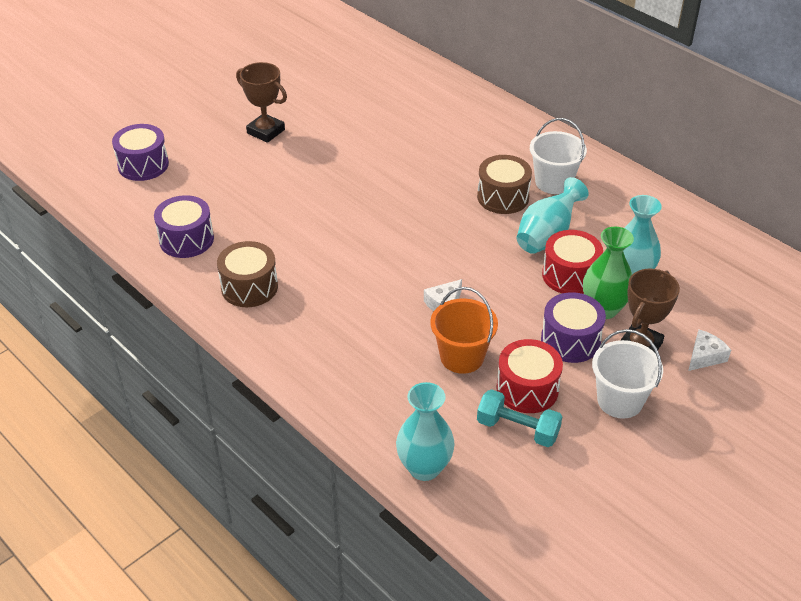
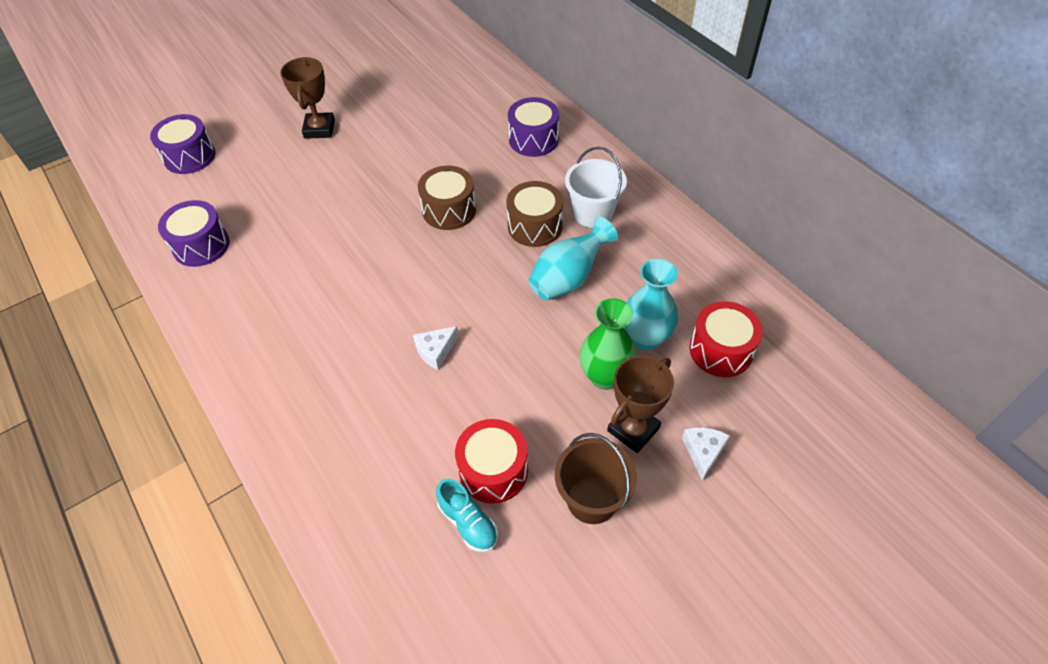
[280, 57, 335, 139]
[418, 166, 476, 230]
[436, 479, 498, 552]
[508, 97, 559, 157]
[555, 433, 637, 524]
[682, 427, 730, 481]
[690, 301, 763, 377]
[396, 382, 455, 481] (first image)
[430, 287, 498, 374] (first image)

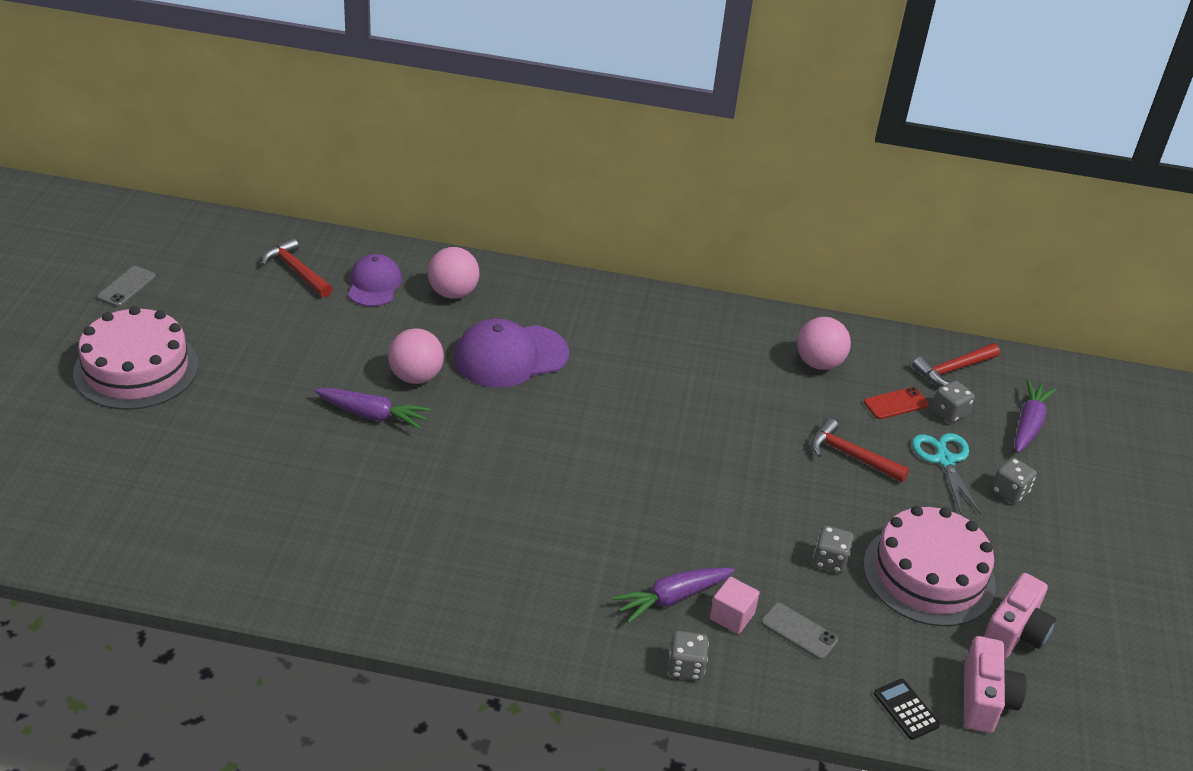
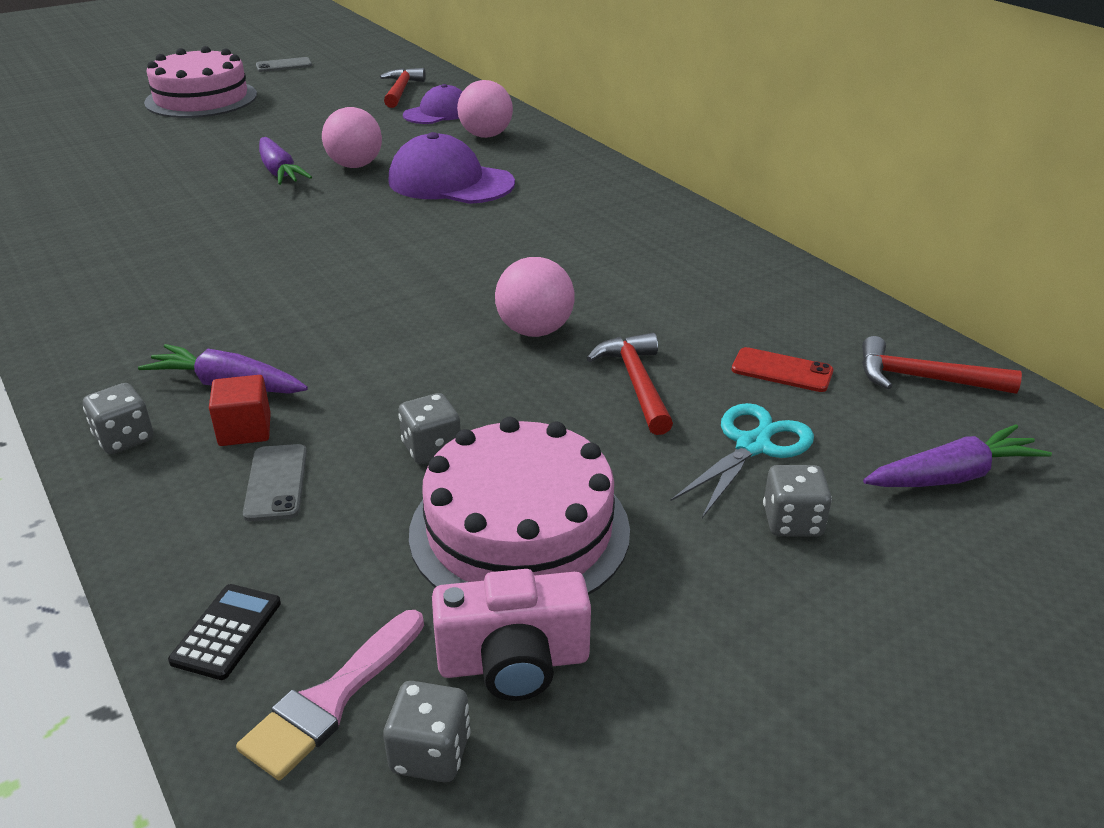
[209, 375, 271, 446]
[236, 610, 424, 780]
[383, 681, 471, 782]
[495, 257, 574, 337]

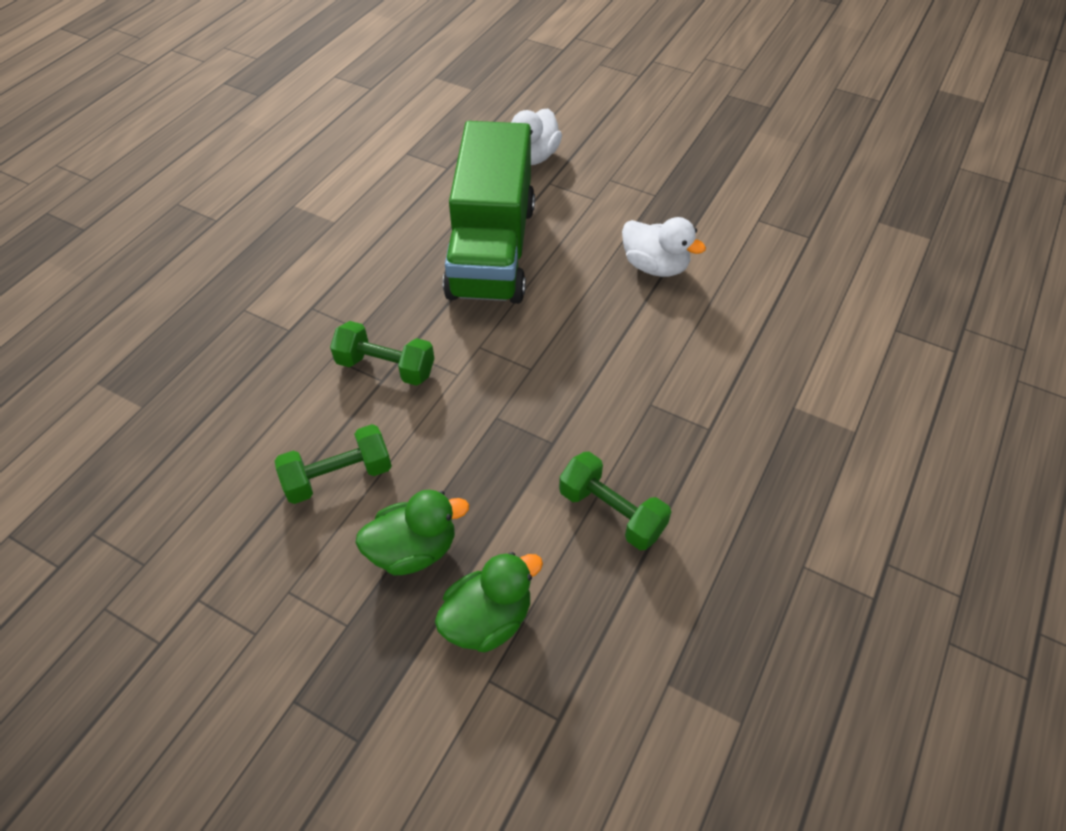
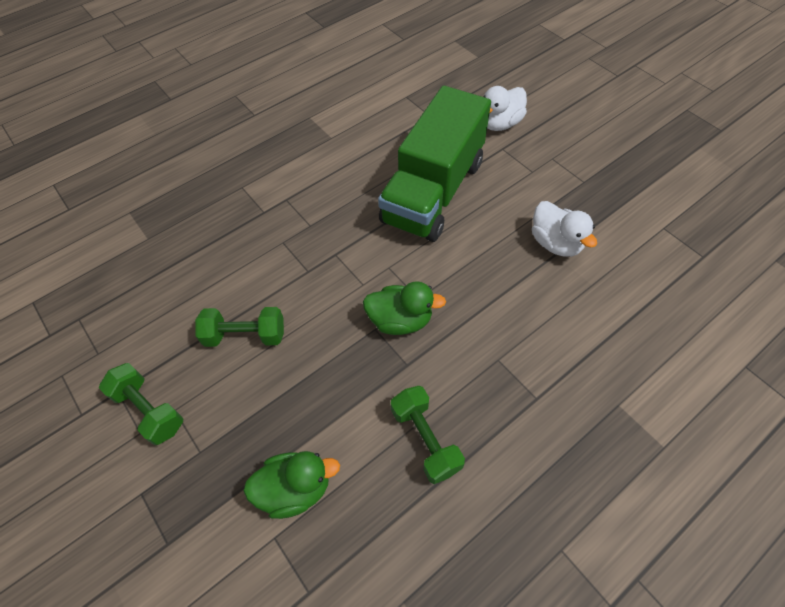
[99, 363, 183, 445]
[363, 281, 446, 335]

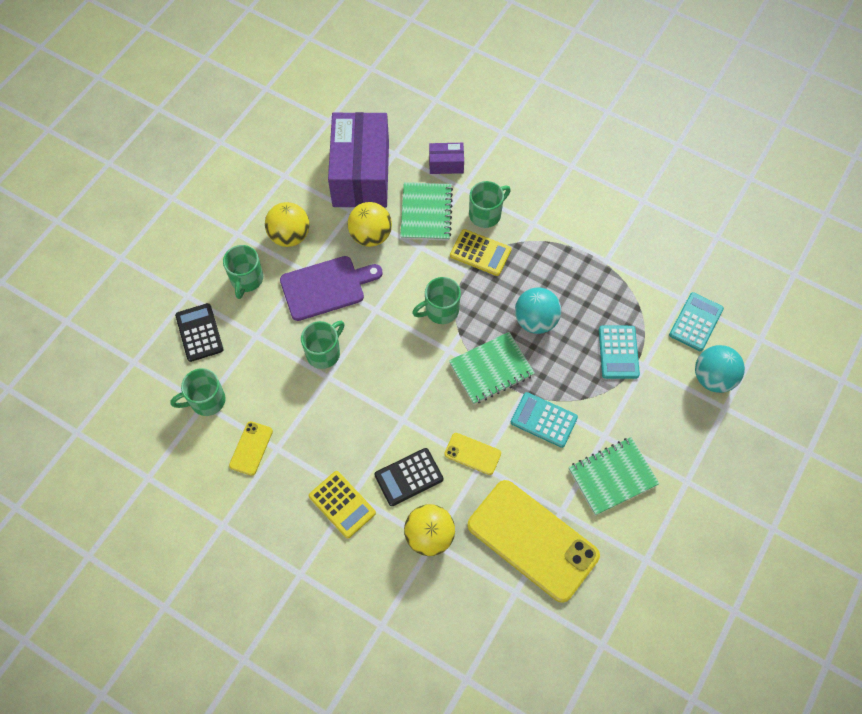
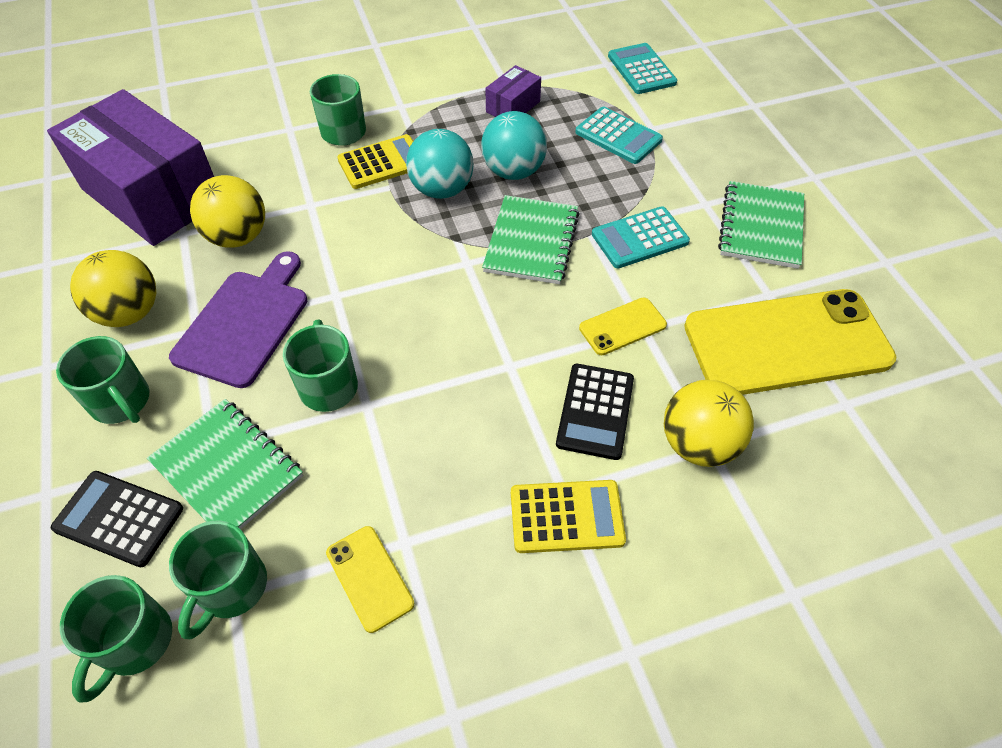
[60, 575, 172, 703]
[147, 399, 303, 529]
[406, 129, 474, 199]
[485, 65, 541, 117]

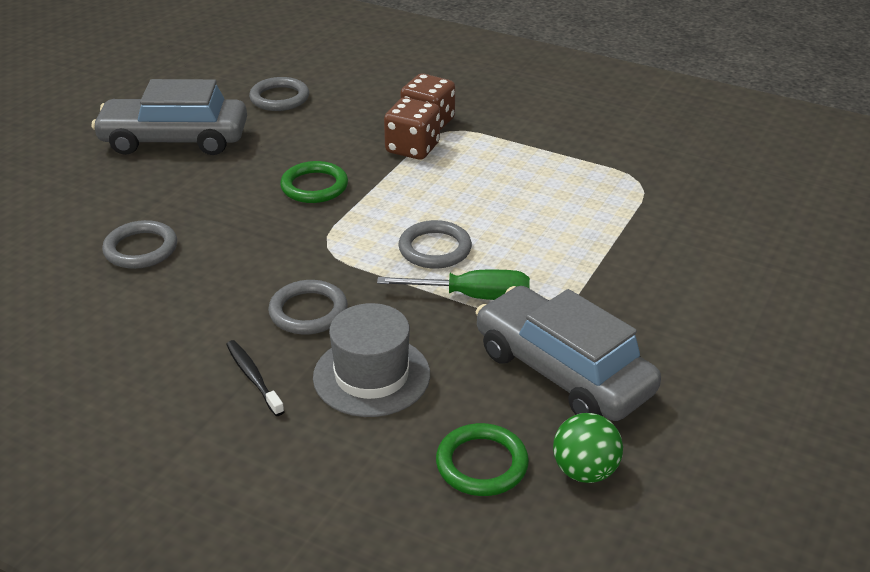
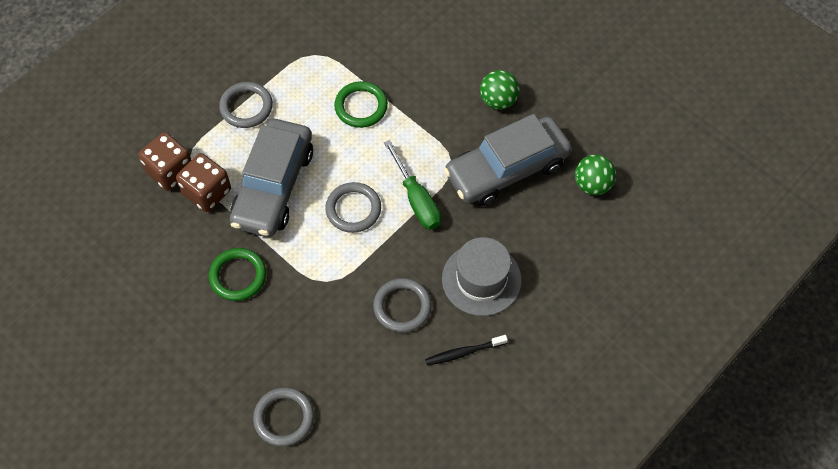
[219, 82, 273, 128]
[230, 119, 313, 237]
[334, 81, 388, 128]
[384, 140, 441, 230]
[480, 70, 519, 110]

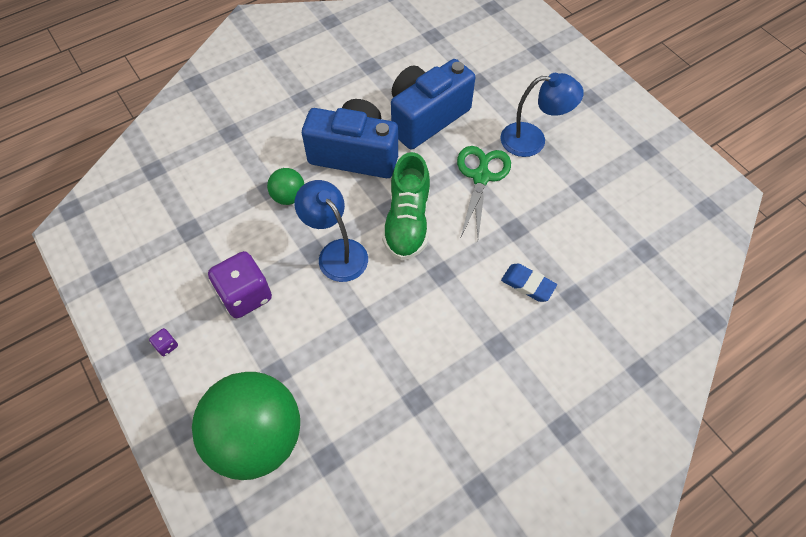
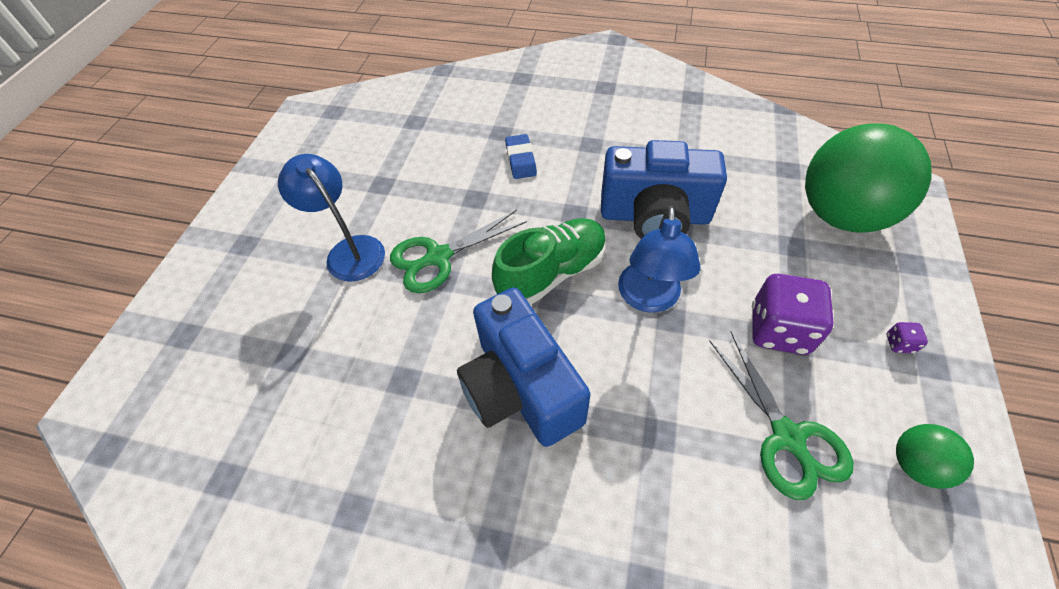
[601, 140, 727, 239]
[709, 331, 854, 500]
[896, 424, 974, 489]

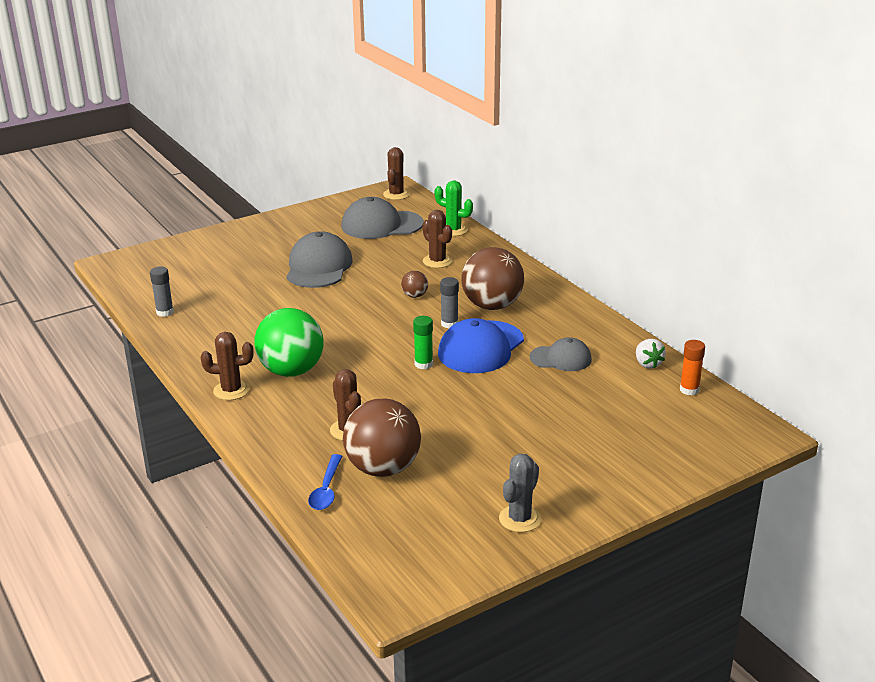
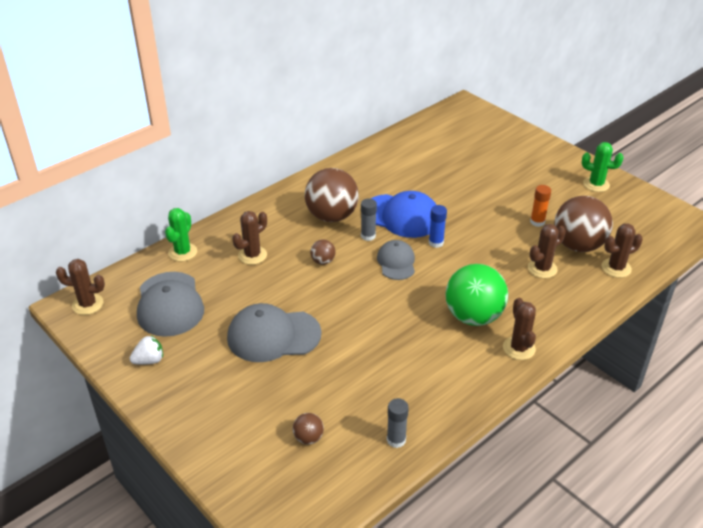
[129, 336, 163, 364]
[293, 413, 324, 445]
[377, 240, 415, 280]
[429, 205, 447, 248]
[530, 185, 551, 227]
[582, 142, 624, 192]
[602, 224, 643, 278]

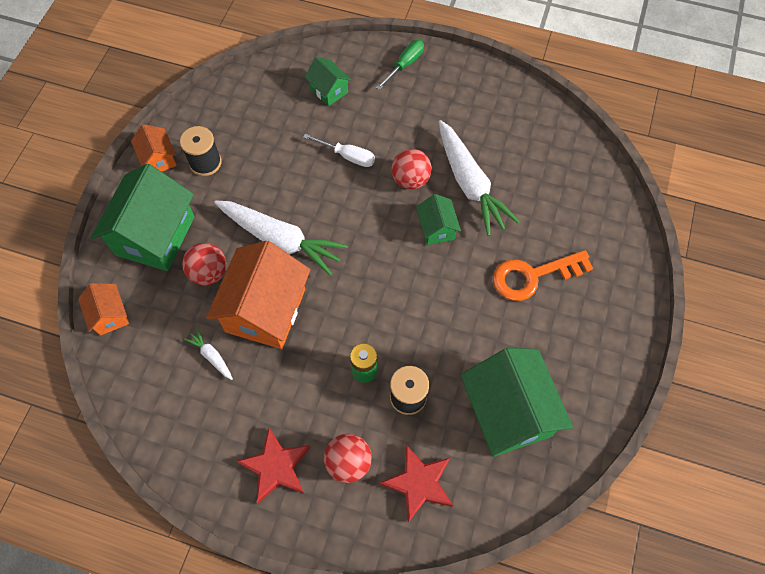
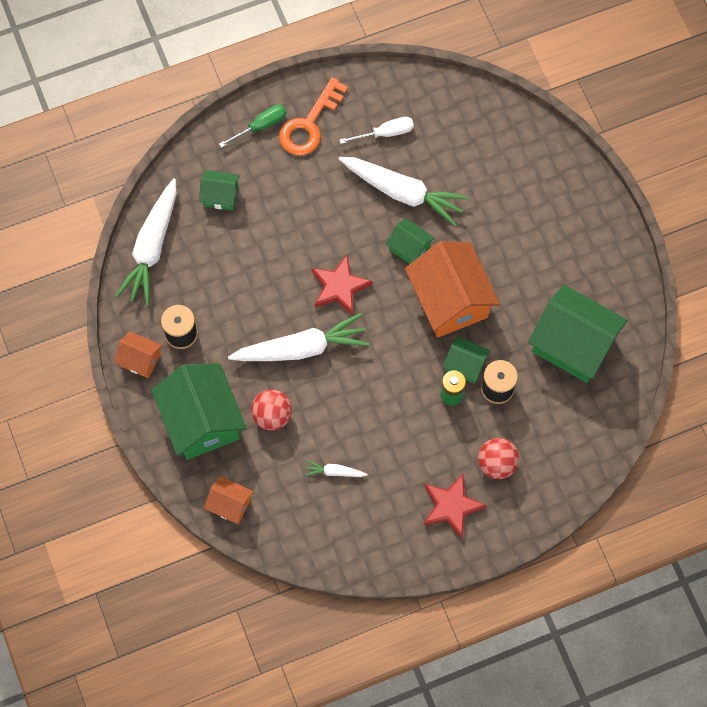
[115, 178, 177, 306]
[219, 105, 287, 148]
[279, 77, 348, 155]
[311, 255, 373, 315]
[340, 117, 414, 144]
[405, 241, 500, 338]
[443, 336, 490, 383]
[391, 149, 432, 189] (first image)

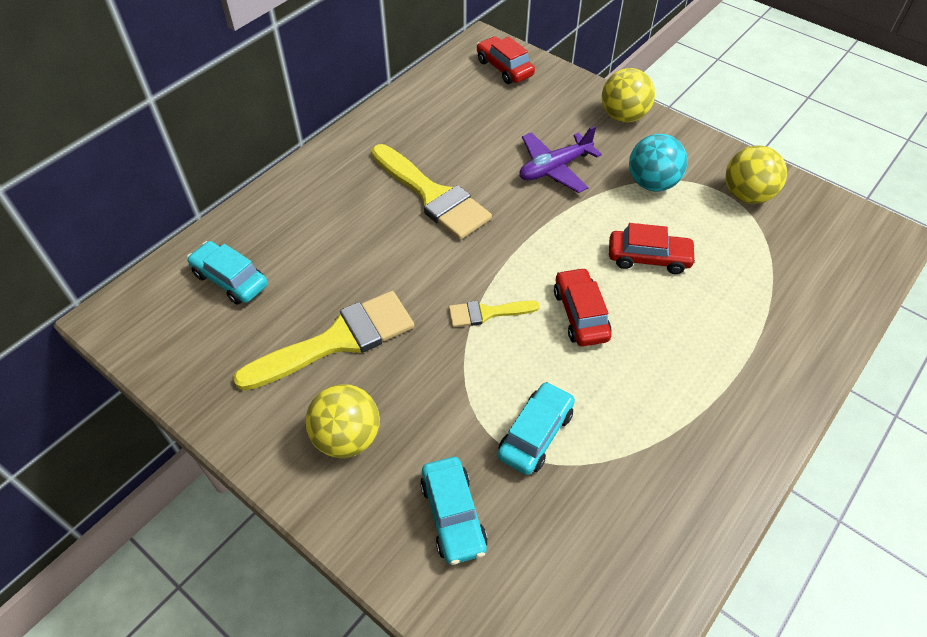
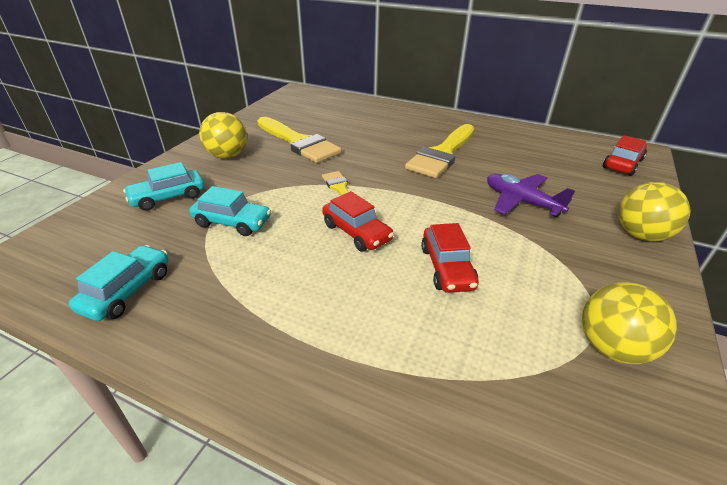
[69, 245, 168, 321]
[322, 191, 394, 252]
[629, 134, 688, 191] (first image)

